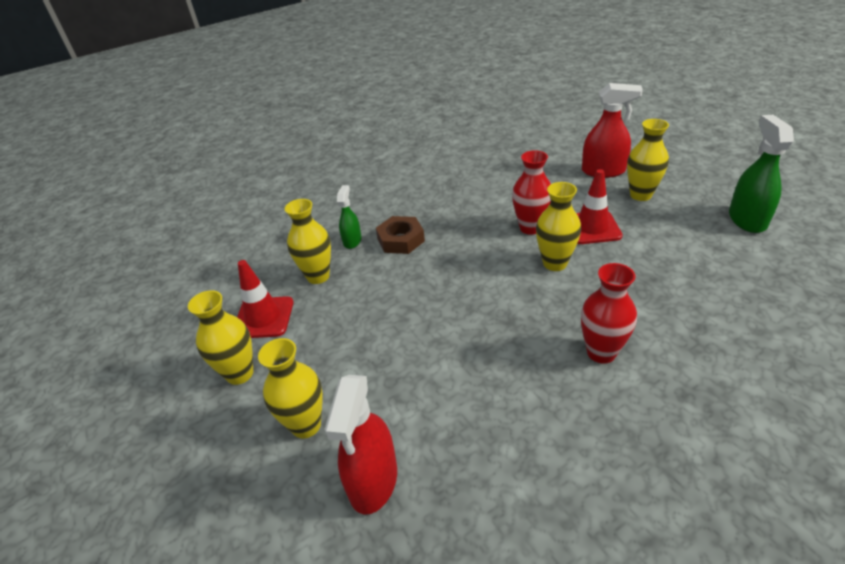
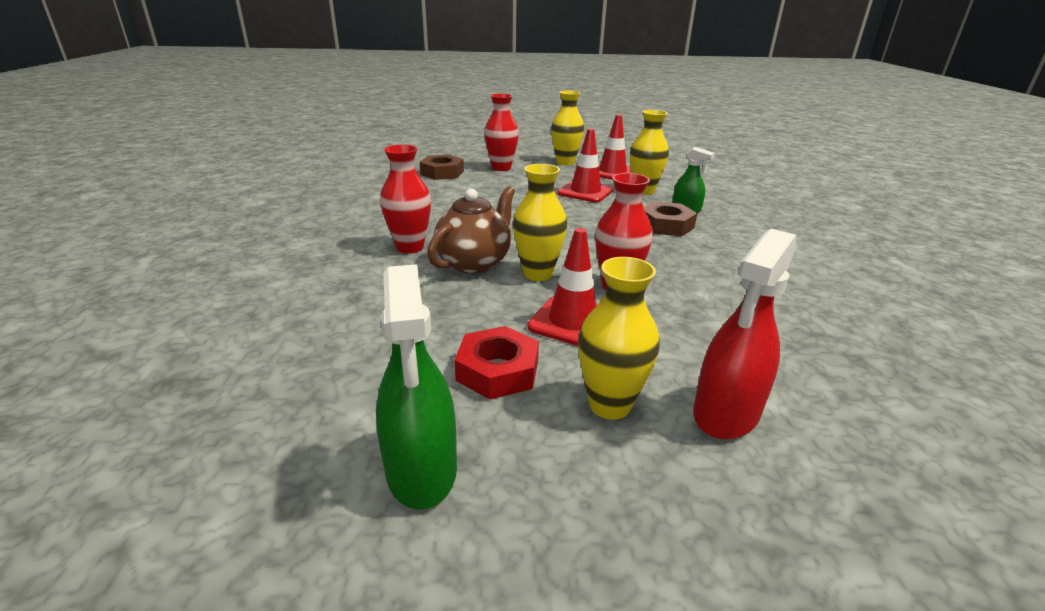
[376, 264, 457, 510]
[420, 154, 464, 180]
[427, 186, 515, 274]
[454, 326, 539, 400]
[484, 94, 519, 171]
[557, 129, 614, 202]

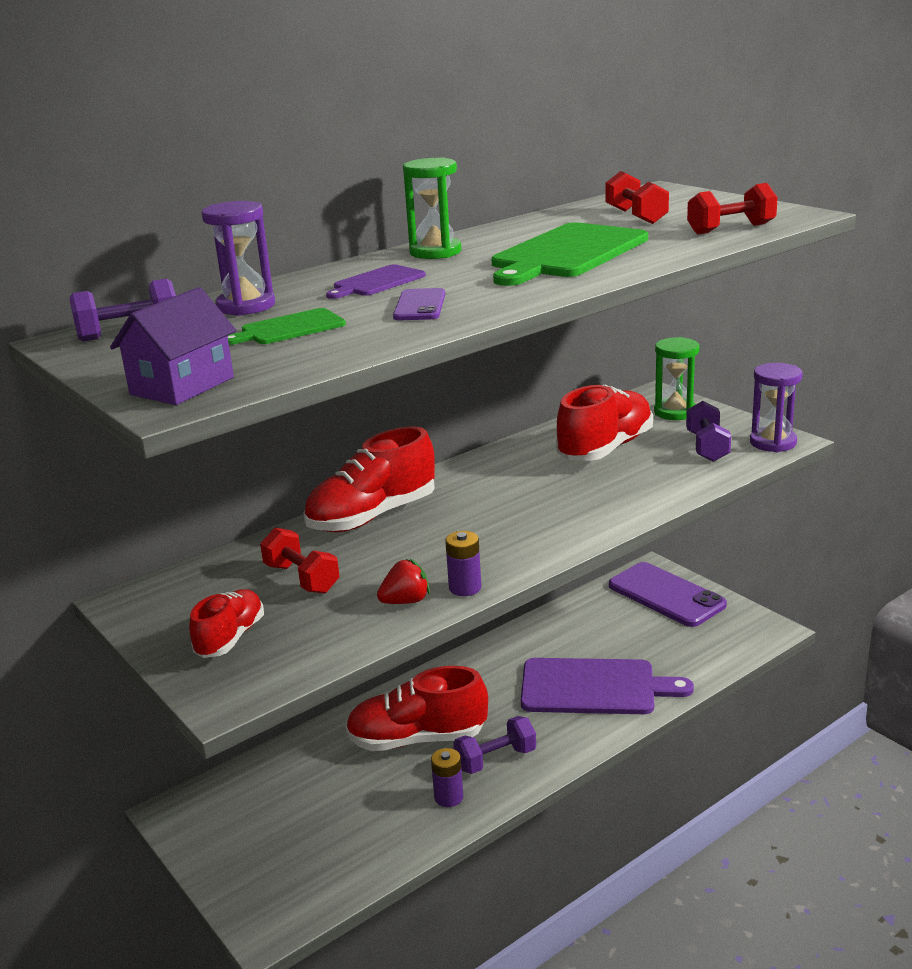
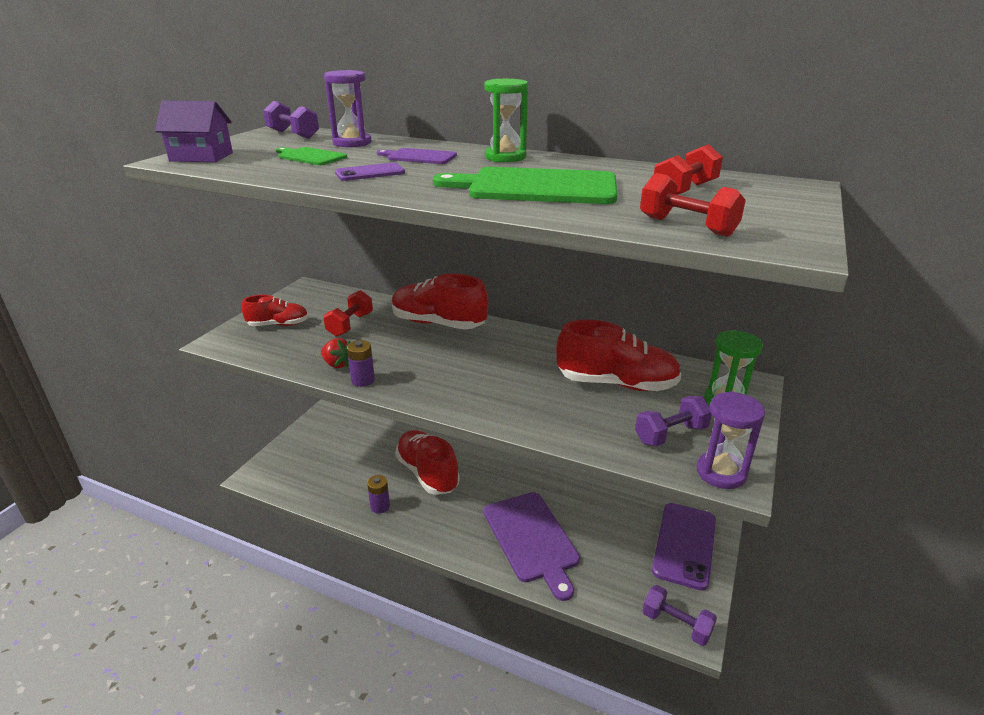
[643, 585, 717, 646]

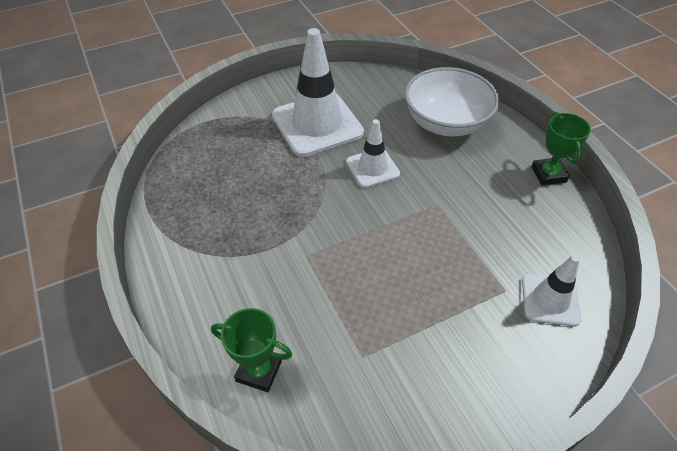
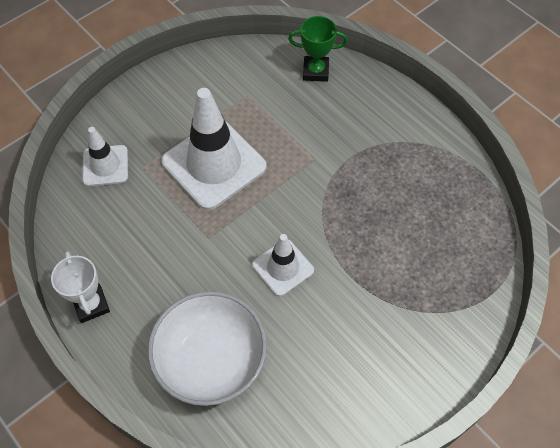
[51, 251, 110, 323]
[161, 88, 267, 210]

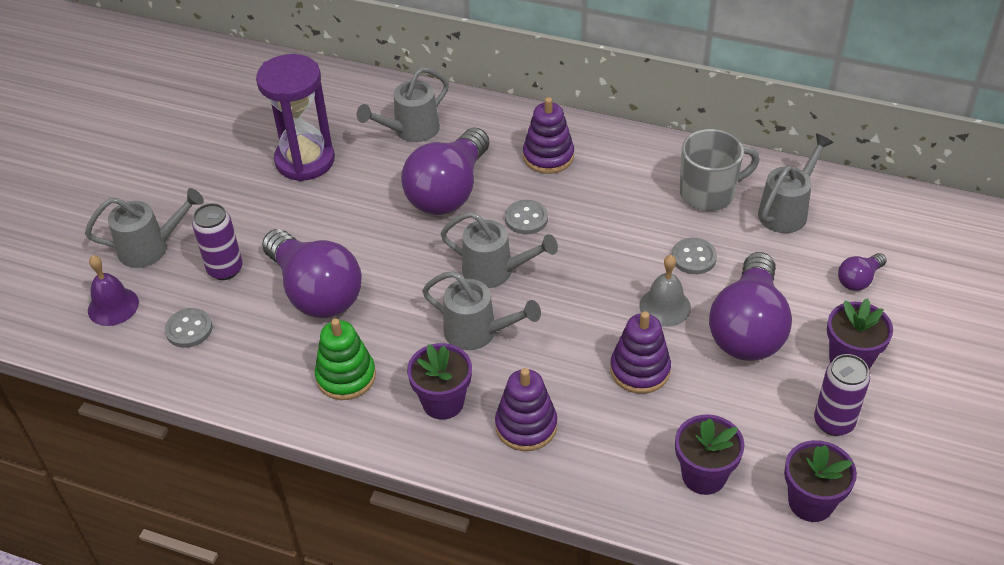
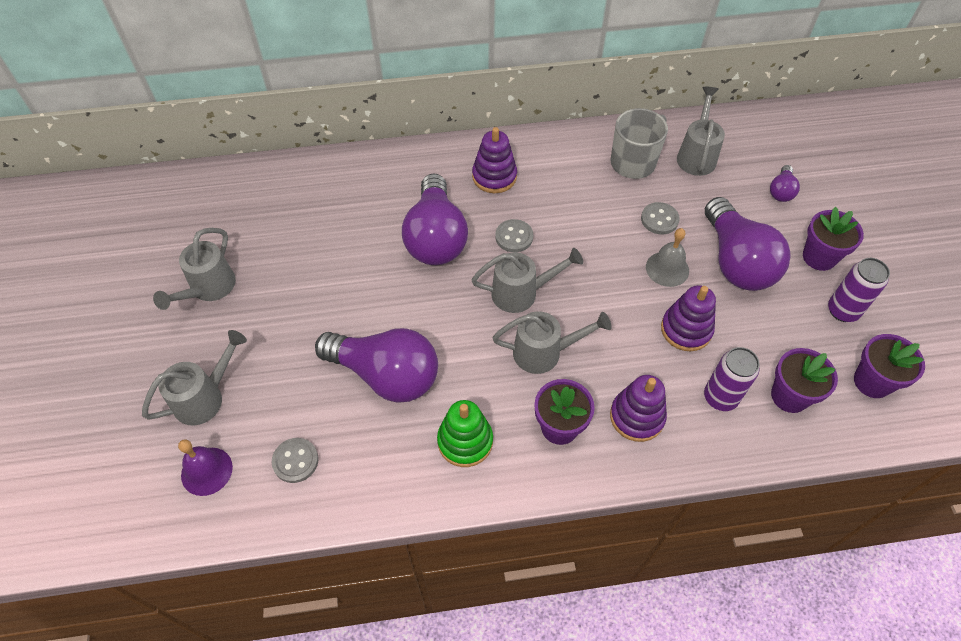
[153, 228, 236, 310]
[704, 347, 760, 411]
[256, 54, 335, 181] (first image)

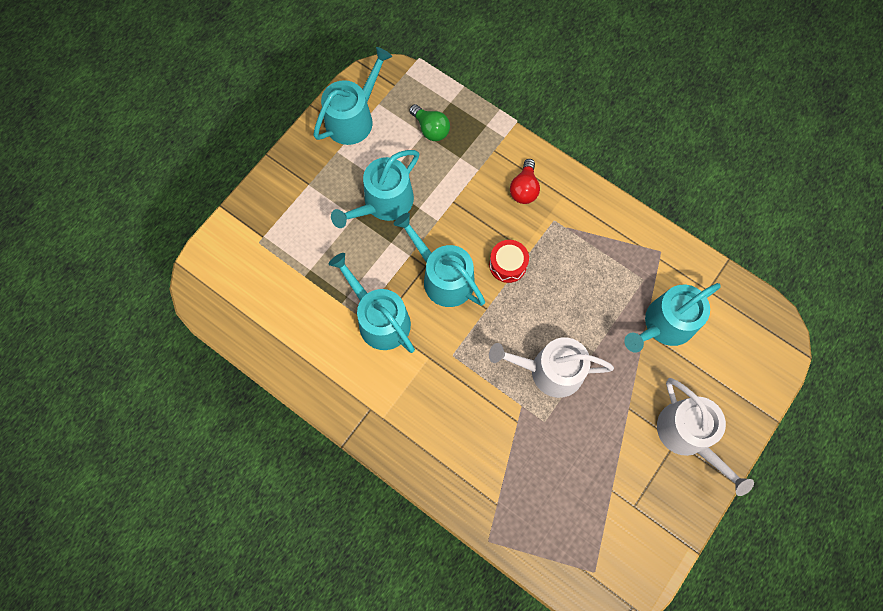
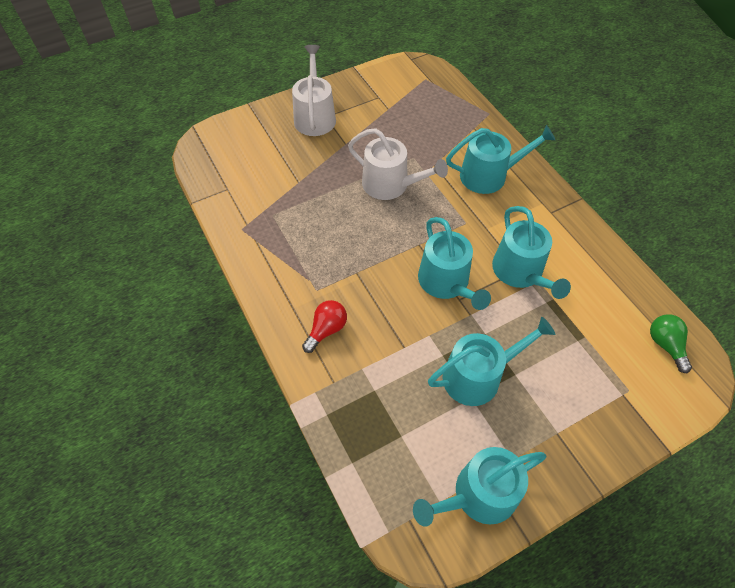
[446, 125, 555, 194]
[650, 314, 692, 373]
[489, 240, 529, 283] (first image)

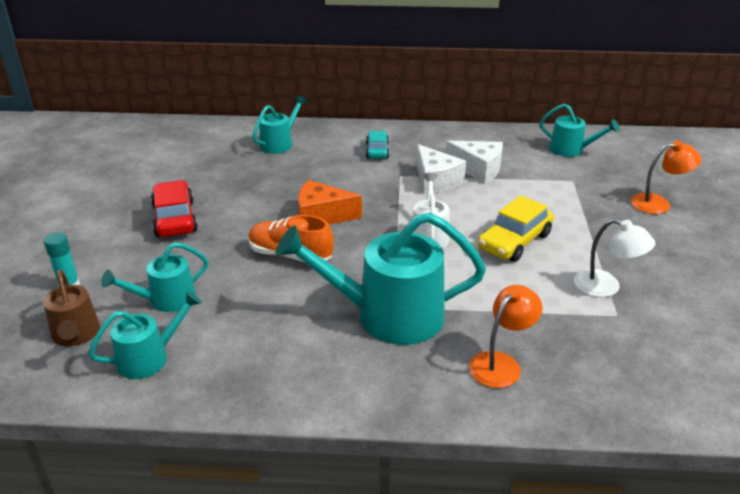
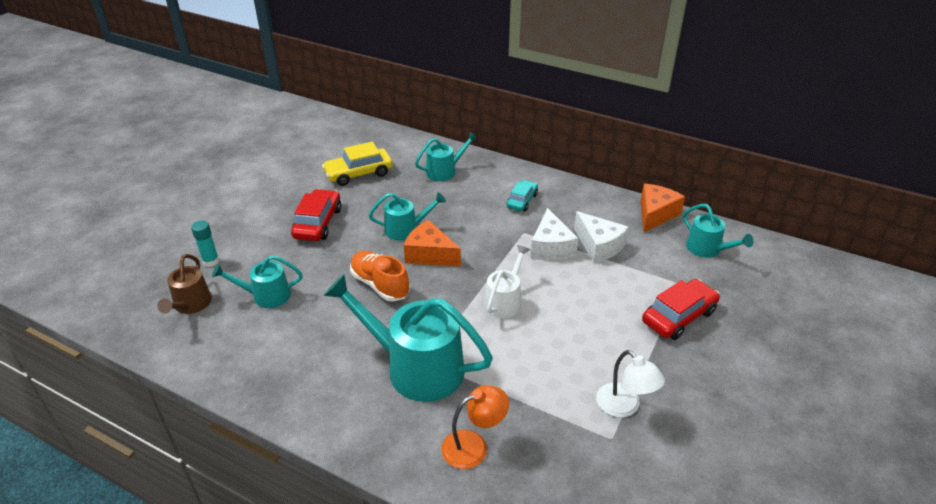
[322, 142, 393, 186]
[369, 192, 446, 240]
[640, 184, 685, 232]
[642, 279, 720, 340]
[631, 141, 702, 214] (first image)

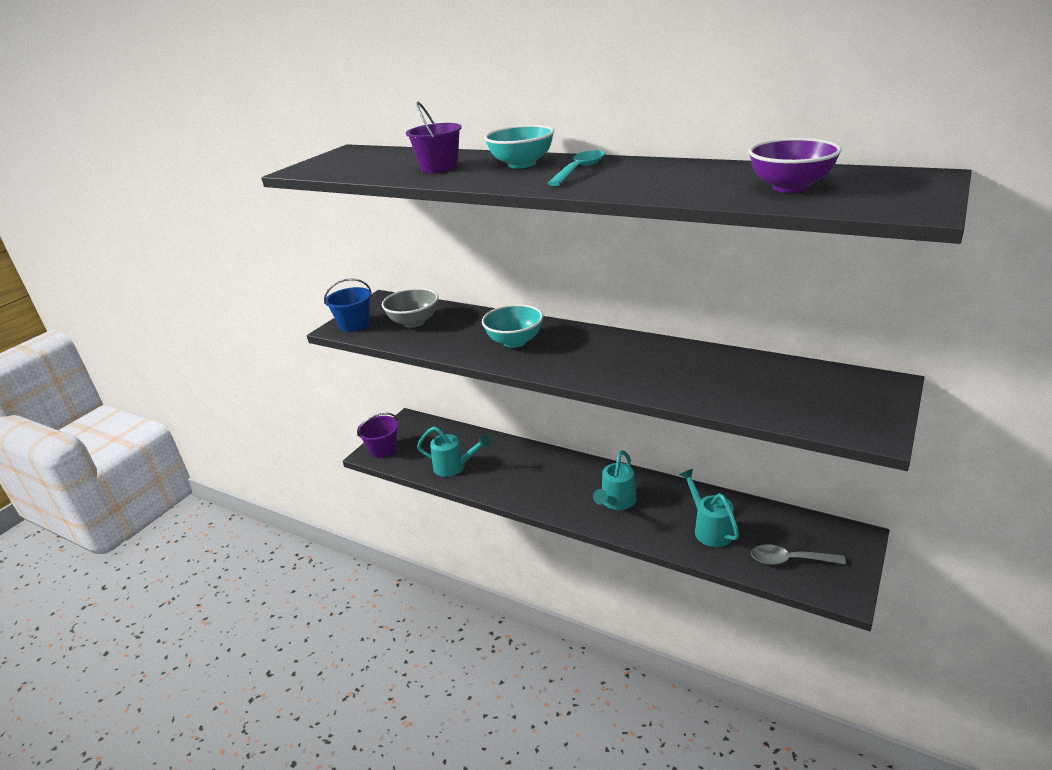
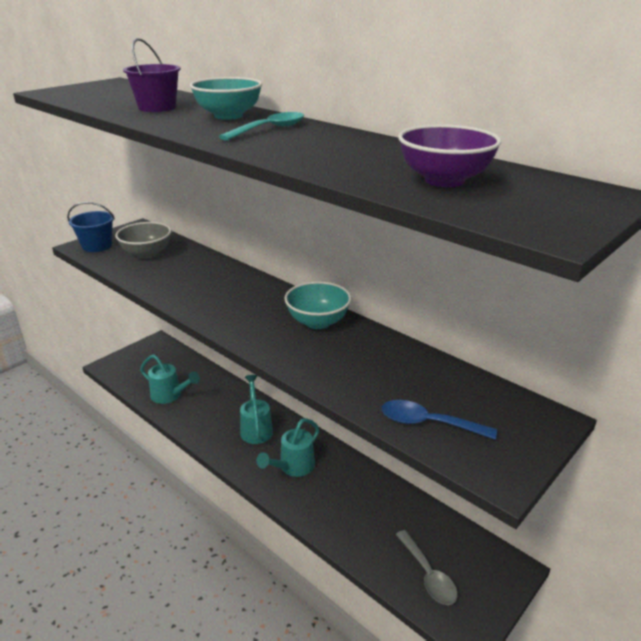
[240, 375, 273, 444]
[284, 281, 352, 329]
[382, 400, 497, 440]
[396, 530, 458, 605]
[357, 413, 399, 458] (first image)

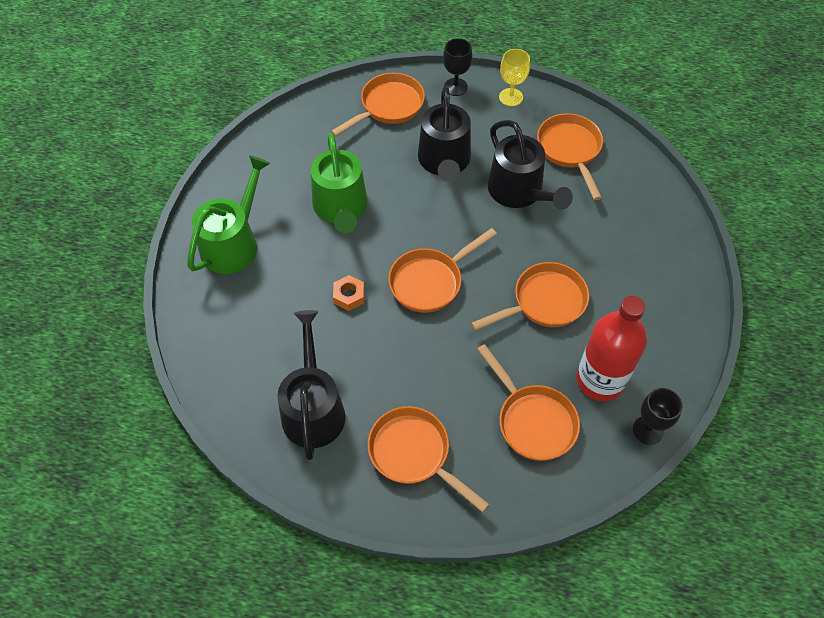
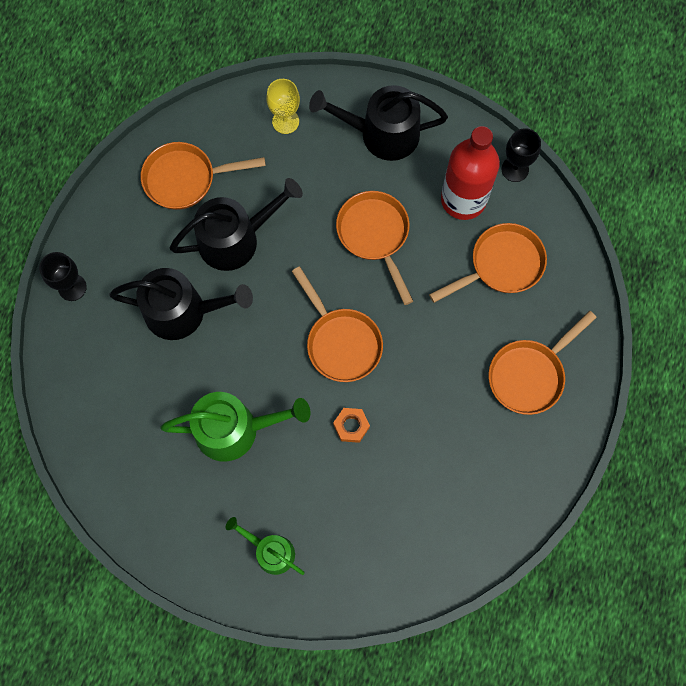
[225, 517, 305, 575]
[266, 79, 300, 134]
[309, 85, 448, 161]
[330, 73, 425, 137] (first image)

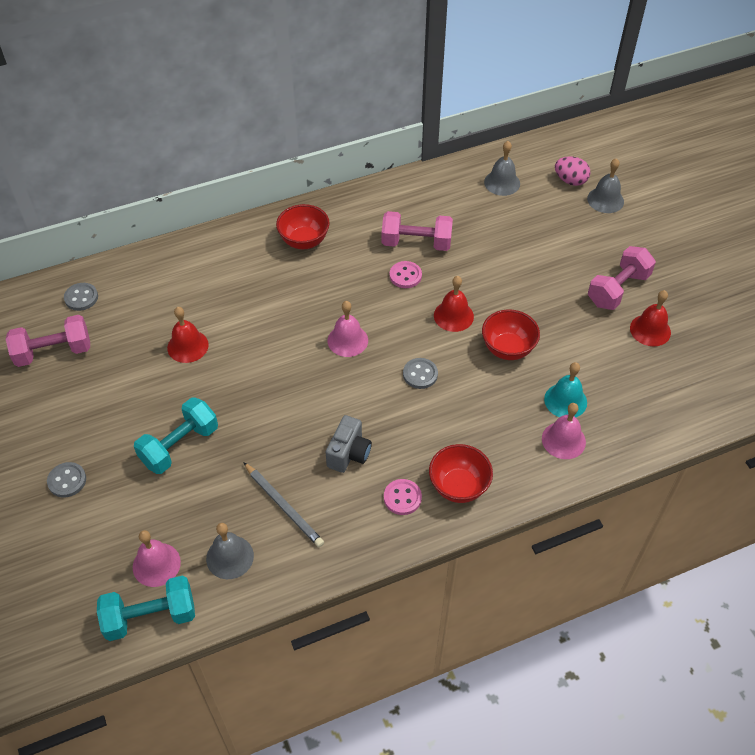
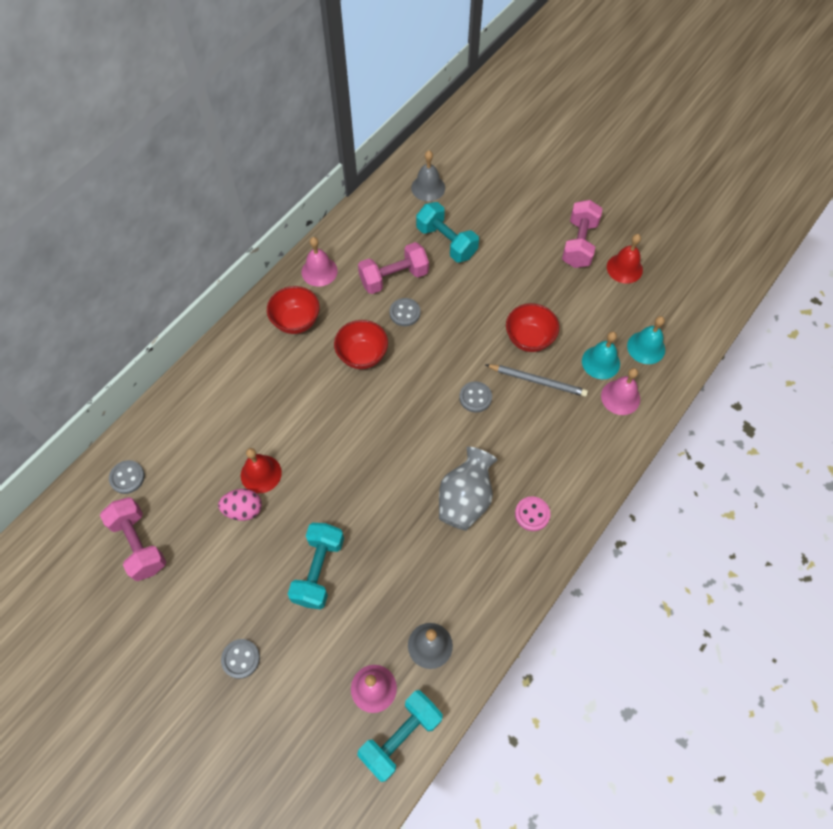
[100, 497, 166, 581]
[218, 489, 262, 521]
[302, 237, 338, 287]
[334, 320, 388, 369]
[390, 298, 420, 326]
[416, 202, 479, 263]
[439, 447, 497, 531]
[486, 364, 588, 397]
[627, 316, 665, 364]
[434, 276, 474, 332] (first image)
[587, 158, 624, 213] (first image)

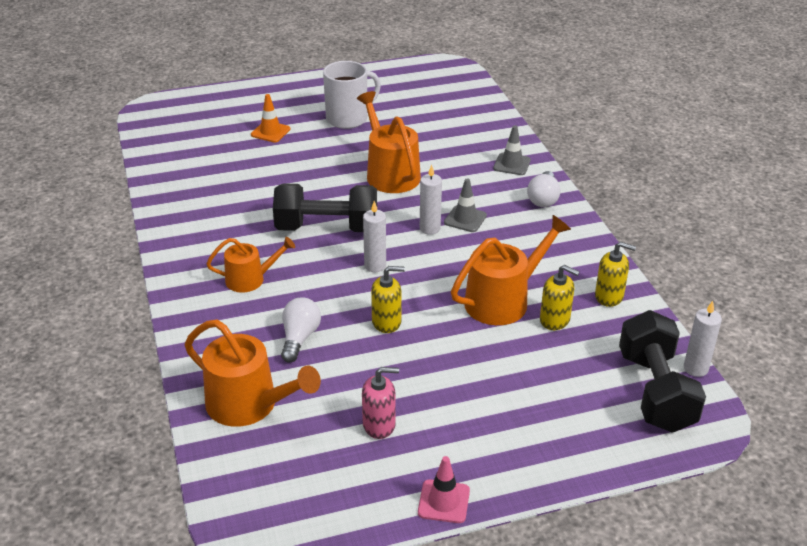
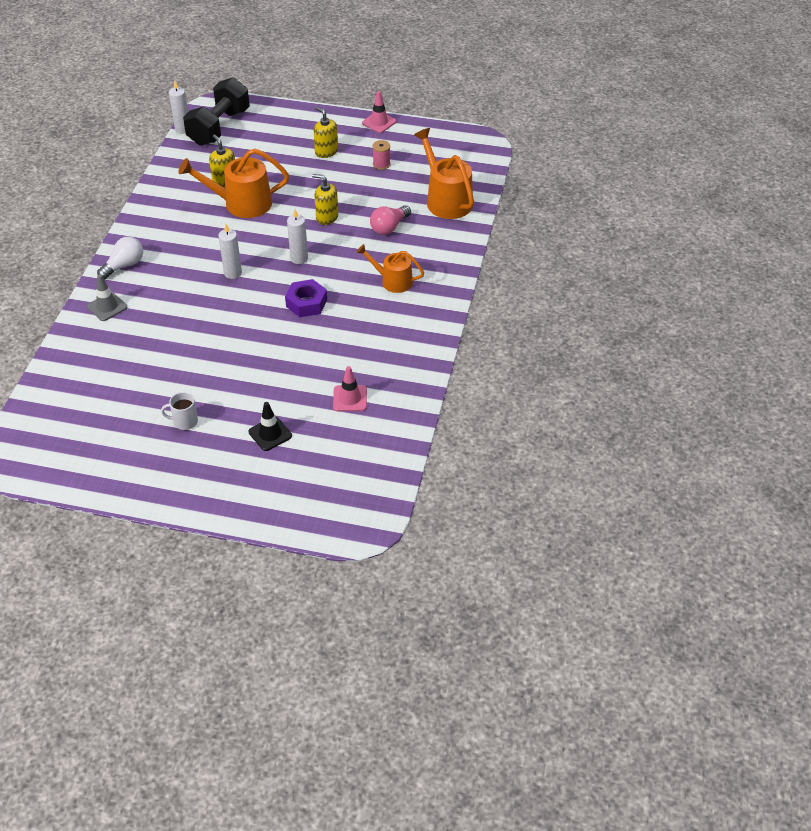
[161, 392, 198, 430]
[248, 402, 292, 451]
[285, 279, 327, 317]
[314, 107, 338, 158]
[333, 366, 367, 411]
[370, 205, 411, 235]
[372, 140, 391, 170]
[357, 91, 421, 193] (first image)
[444, 179, 487, 232] (first image)

